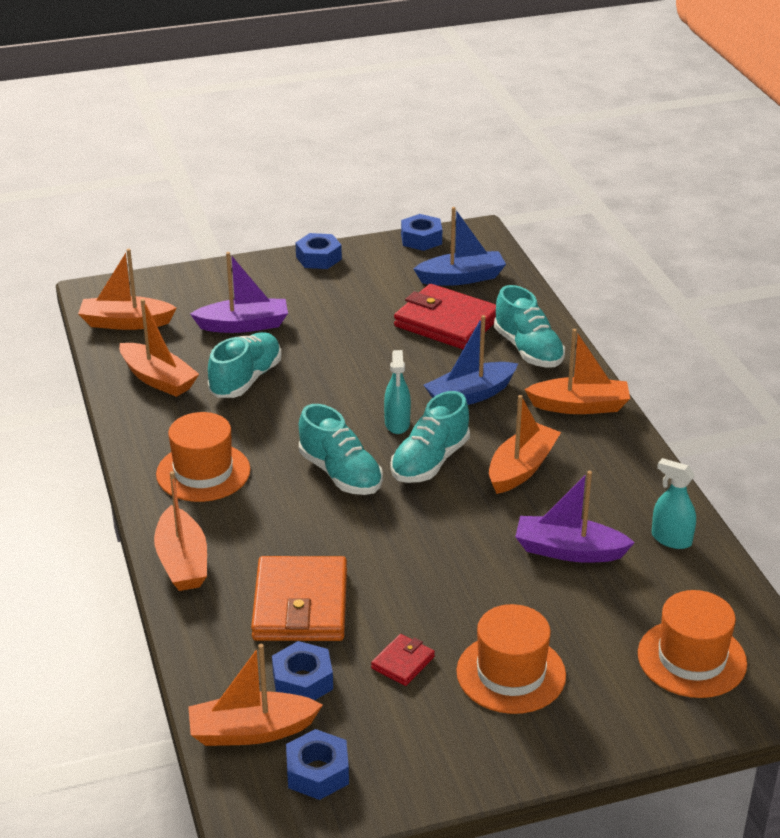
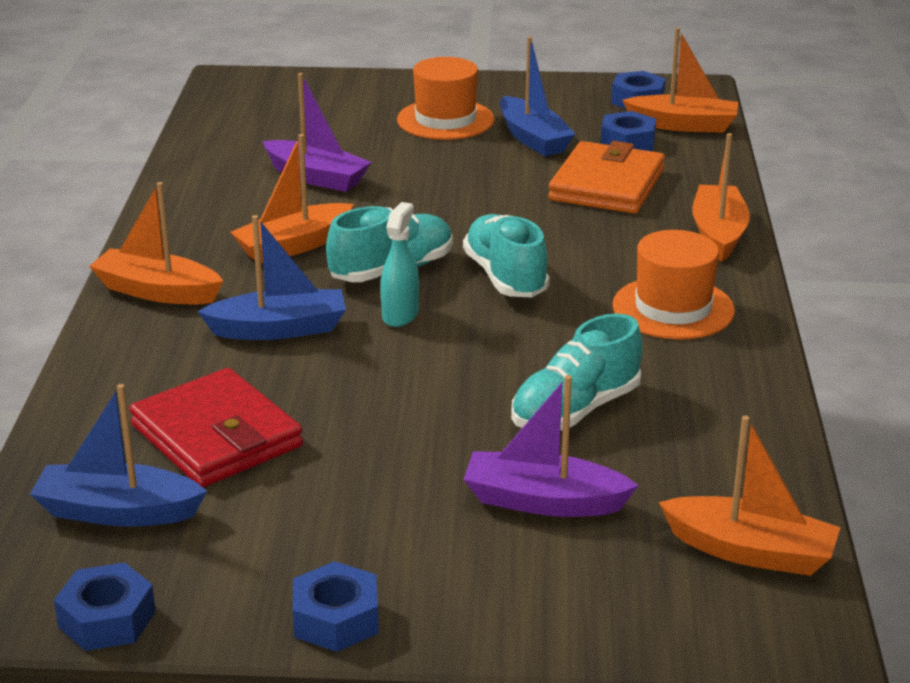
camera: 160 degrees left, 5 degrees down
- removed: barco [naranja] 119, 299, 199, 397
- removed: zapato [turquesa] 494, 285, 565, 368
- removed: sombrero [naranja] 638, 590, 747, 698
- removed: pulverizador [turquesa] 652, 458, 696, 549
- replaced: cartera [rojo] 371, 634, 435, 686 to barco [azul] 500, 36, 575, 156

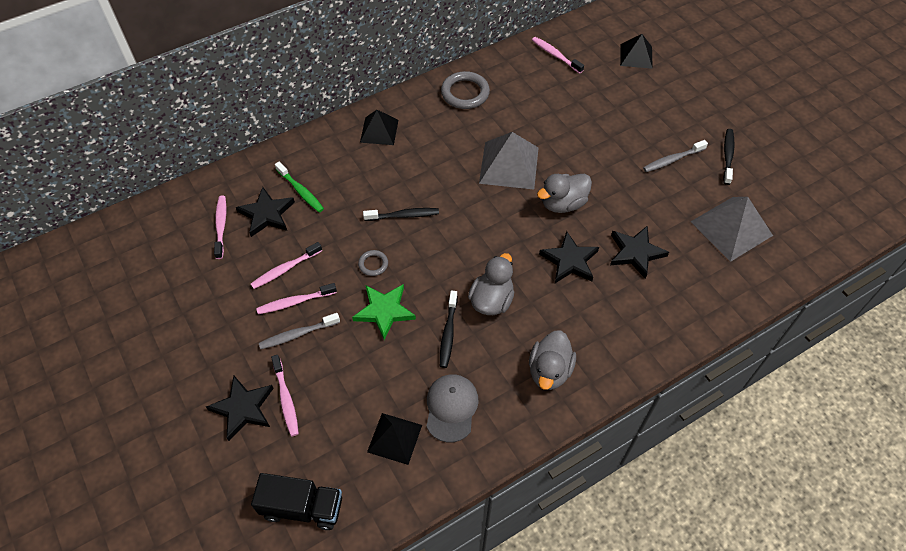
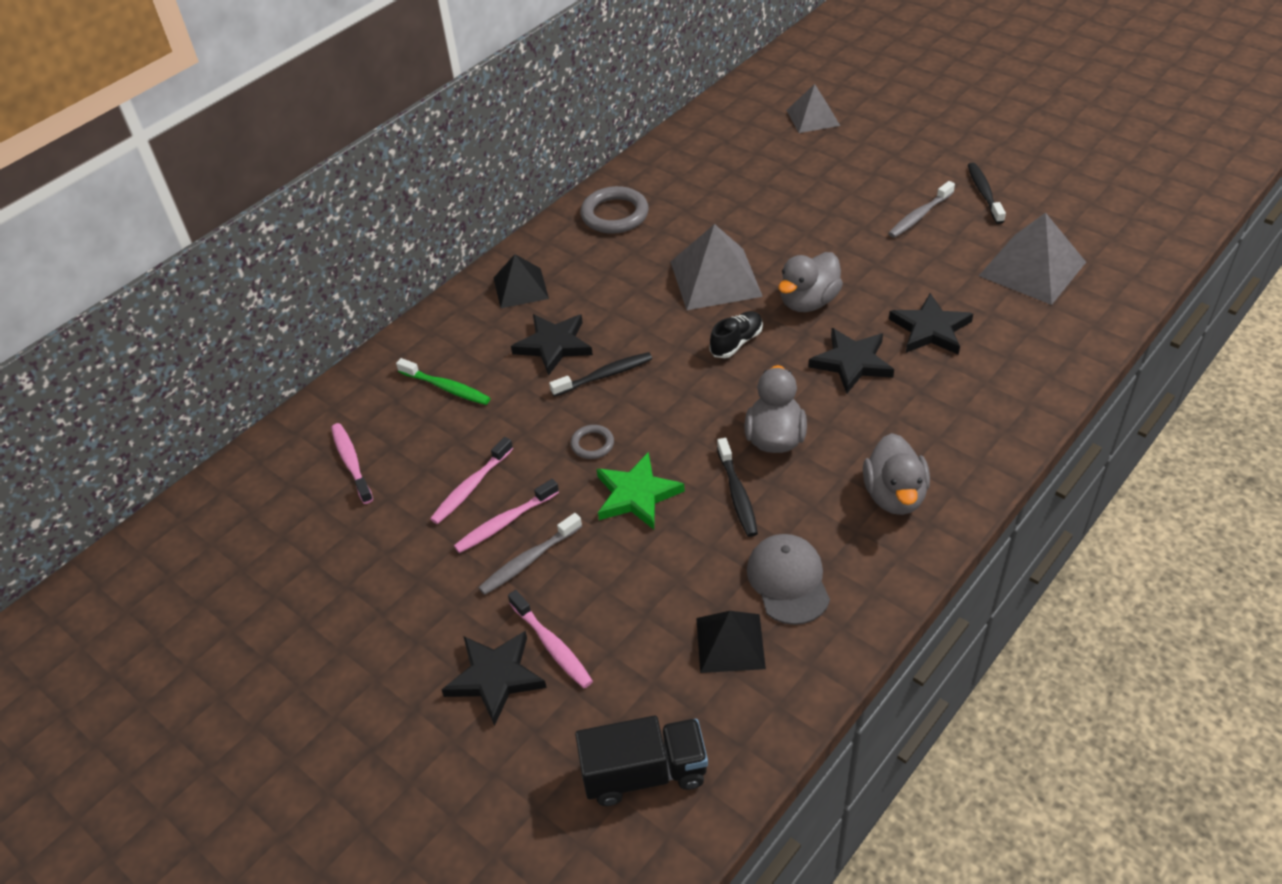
camera: 15 degrees left, 10 degrees down
- removed: cepillo de dientes [rosa] 532, 37, 584, 73
- added: zapato [negro] 710, 311, 763, 358
- moved: estrella [negro] 236, 187, 295, 237 to 511, 314, 593, 376
- recoloured: pirámide [negro] 620, 34, 653, 69 to pirámide [gris] 786, 84, 840, 133

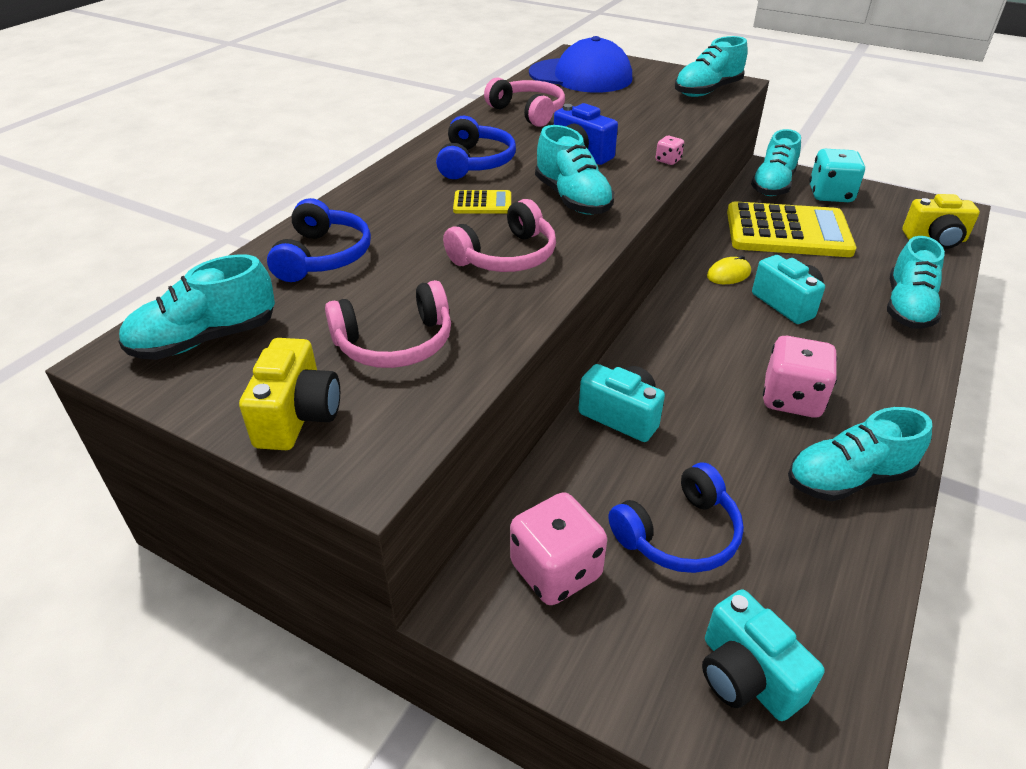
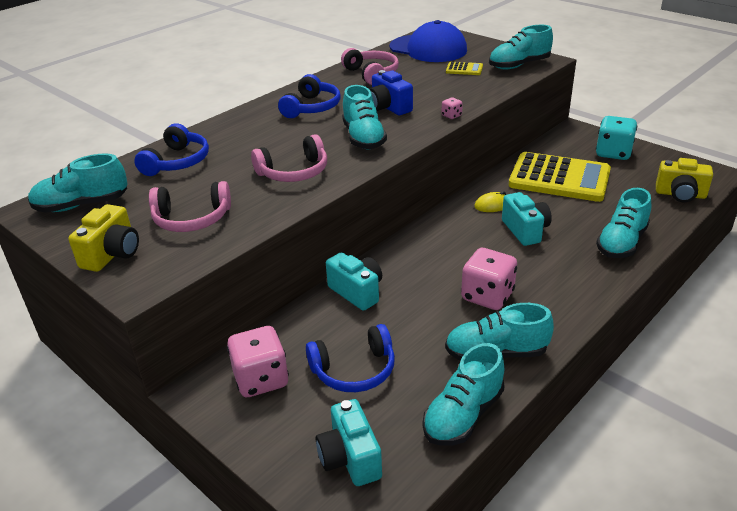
camera: 15 degrees right, 5 degrees down
- moved: calculadora [amarillo] 453, 190, 511, 214 to 446, 62, 483, 75
- moved: zapato [turquesa] 751, 129, 801, 196 to 423, 343, 505, 446

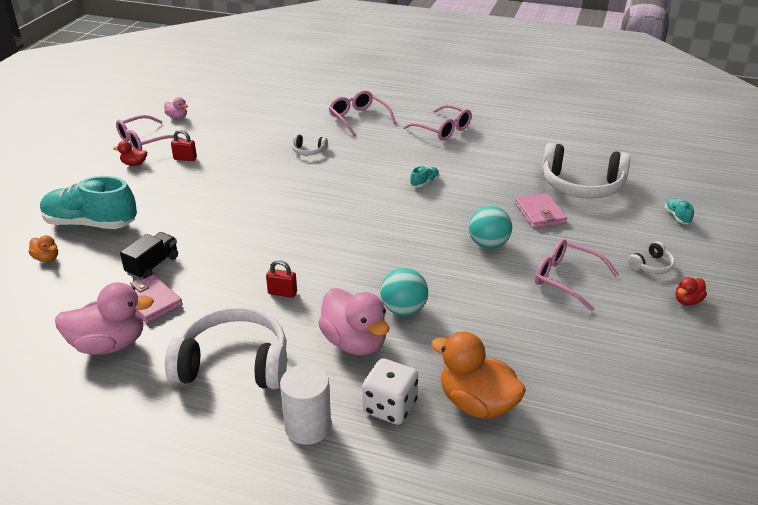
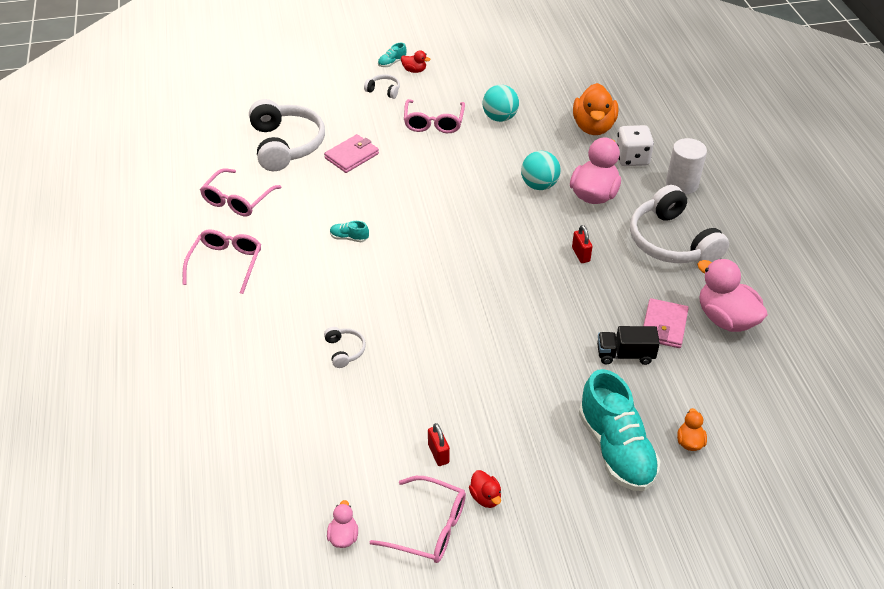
camera: 120 degrees left, 10 degrees up
- moved: gafas [rosa] 329, 90, 396, 136 to 200, 168, 281, 217
- moved: pelota [turquesa] 469, 206, 512, 249 to 483, 85, 519, 122
- moved: zapato [turquesa] 665, 198, 694, 224 to 378, 43, 406, 67

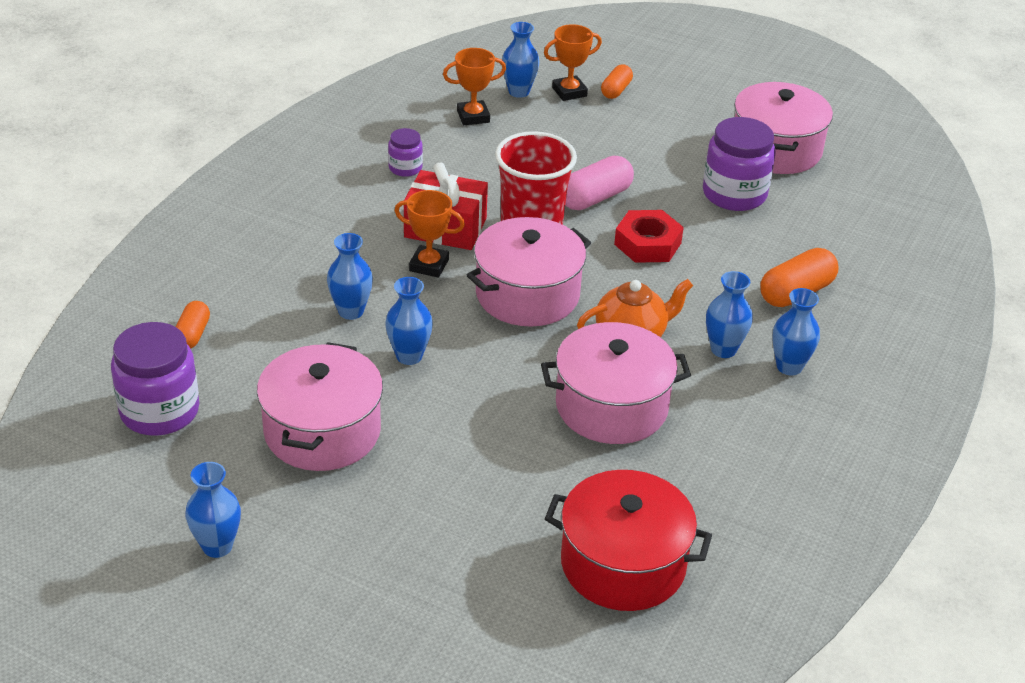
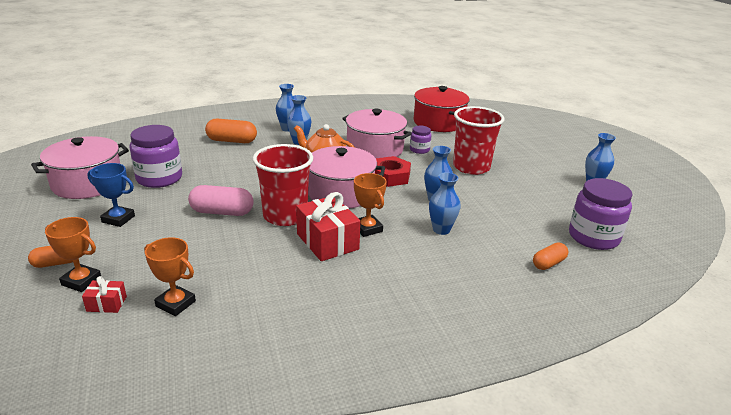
camera: 135 degrees left, 10 degrees down
- removed: olla [rosa] 257, 342, 383, 471
- added: trofeo [azul] 87, 163, 135, 227
- added: vaso [rojo] 453, 106, 505, 175
- moved: tarro [morado] 388, 128, 423, 177 to 410, 126, 431, 154
- moved: tuerca [rojo] 614, 210, 684, 263 to 375, 156, 411, 187
- replaced: florero [azul] 502, 22, 539, 98 to regalo [rojo] 82, 276, 127, 313

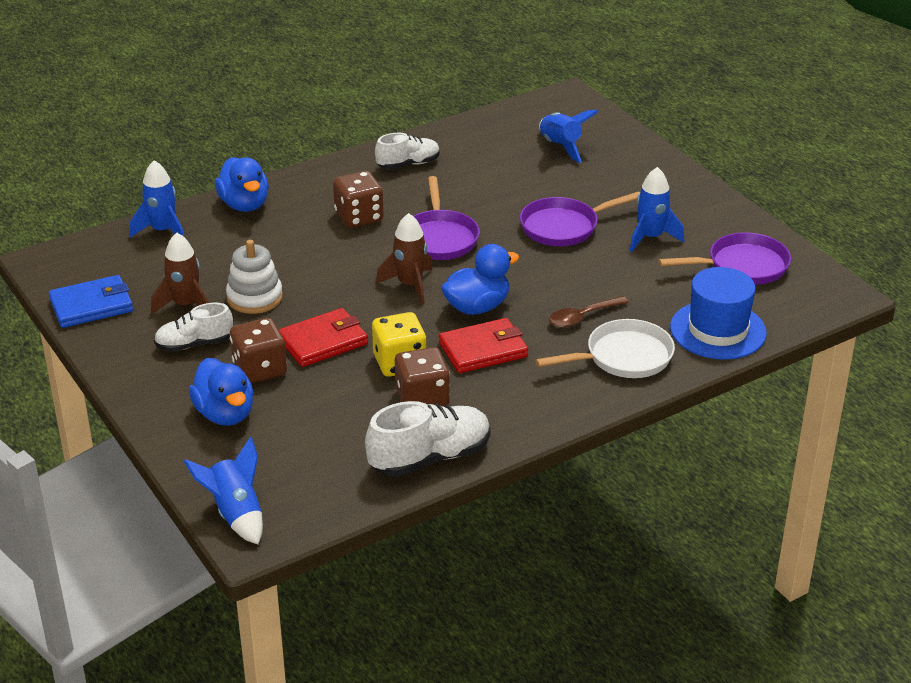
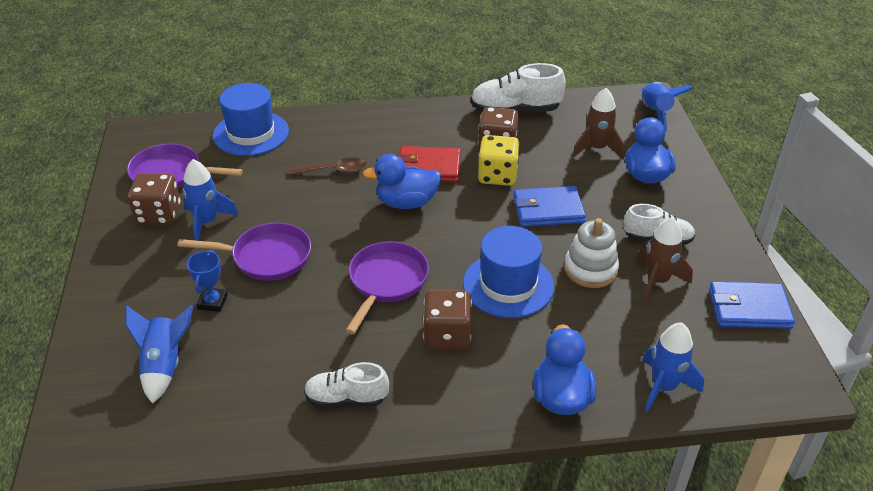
camera: 155 degrees left, 5 degrees up
- removed: sartén [blanco] 535, 319, 675, 378
- added: trofeo [azul] 187, 250, 228, 312
- added: sombrero [azul] 463, 226, 554, 318
- moved: dado [marrón] 230, 318, 287, 383 to 128, 173, 181, 225
- moved: cohete [marrón] 376, 213, 432, 305 to 572, 88, 624, 158
- recoloured: cartera [rojo] 279, 308, 368, 367 to cartera [azul] 513, 186, 586, 227

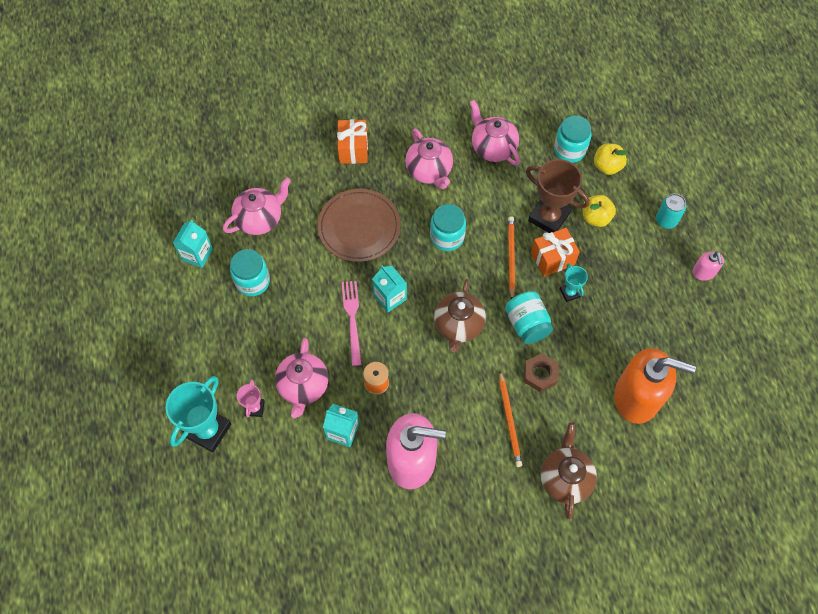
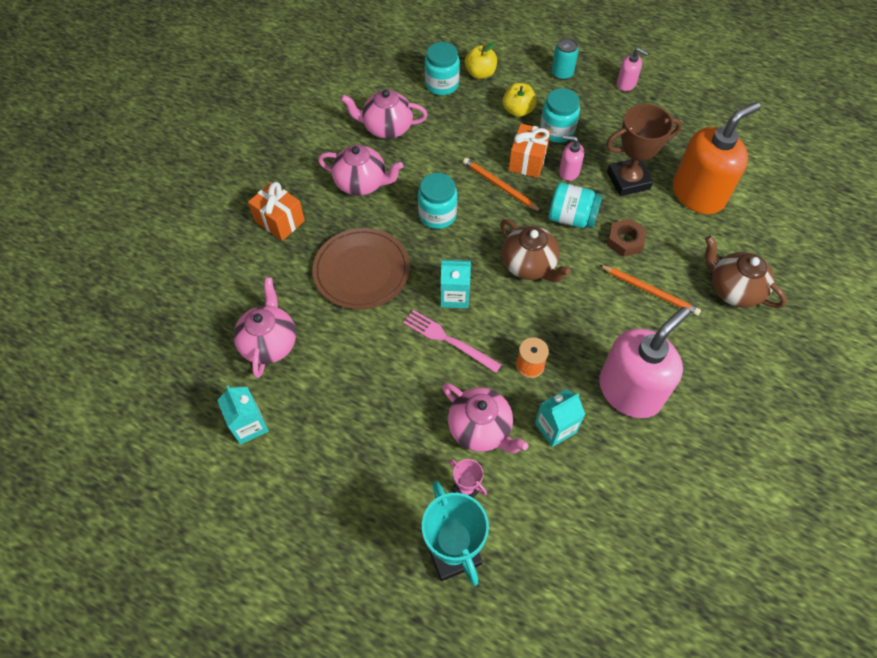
camera: 50 degrees left, 5 degrees down
- moved: tarro [turquesa] 230, 249, 270, 296 to 540, 88, 580, 143
- moved: trofeo [marrón] 526, 159, 590, 233 to 606, 104, 682, 196
- replaced: trofeo [turquesa] 560, 263, 588, 302 to dispensador de jabón [rosa] 559, 135, 584, 181

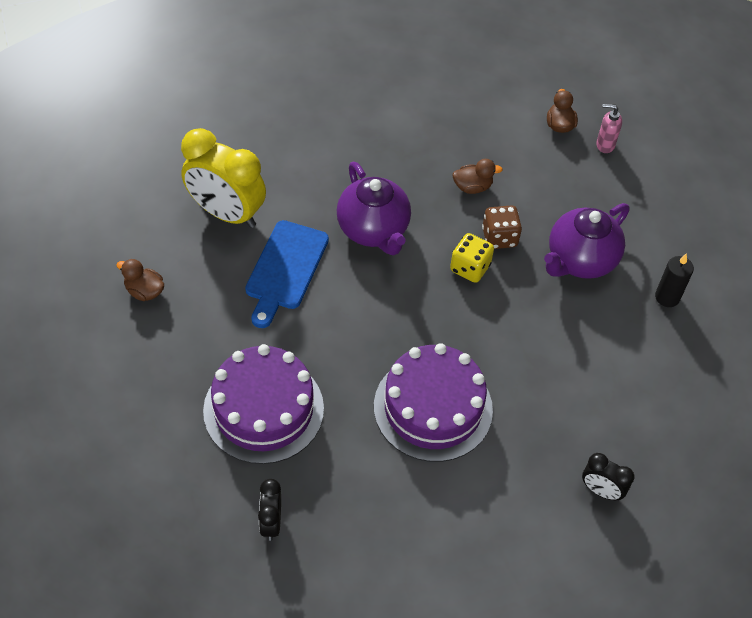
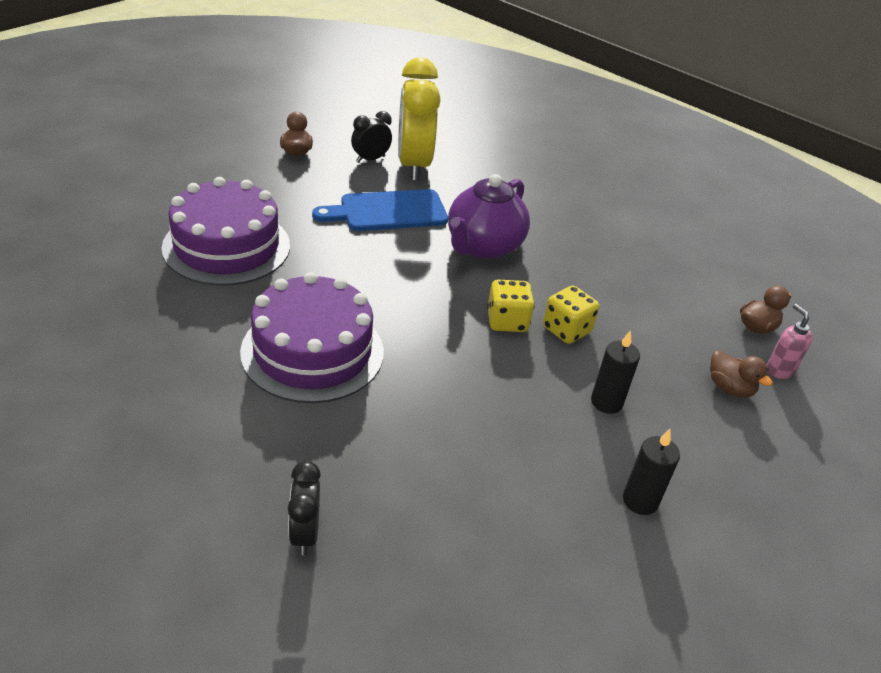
camera: 55 degrees right, 15 degrees down
- moved: despertador [negro] 258, 479, 281, 541 to 351, 111, 392, 163
- moved: pato [marrón] 452, 159, 503, 194 to 710, 351, 773, 398
- replaced: tetera [morado] 544, 203, 630, 279 to vela [negro] 591, 330, 640, 414
- recoloured: dado [marrón] 482, 205, 522, 249 to dado [amarillo] 543, 286, 599, 344

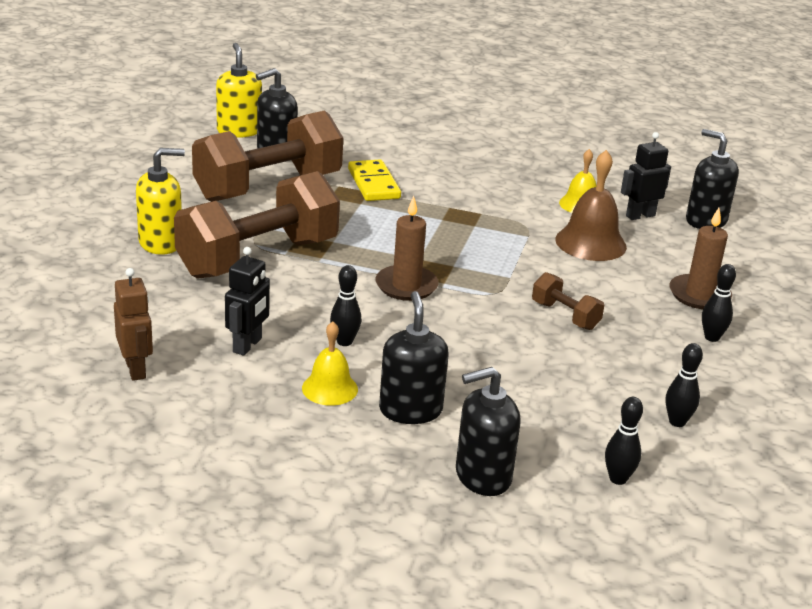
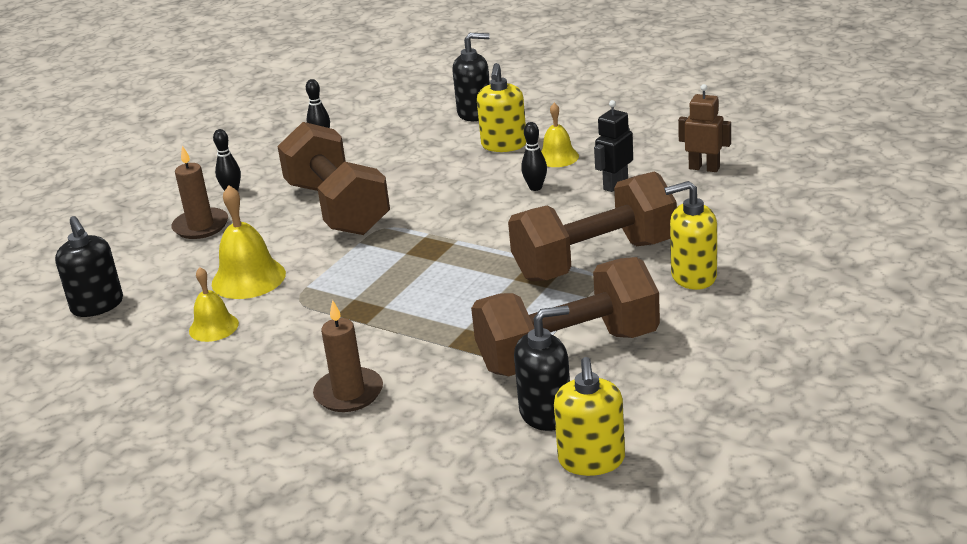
camera: 160 degrees left, 0 degrees up
- removed: ficha de dominó [amarillo] 348, 160, 401, 201
- removed: bolo [negro] 605, 397, 643, 485
- removed: robot [negro] 621, 132, 671, 220
- moved: vela [marrón] 375, 196, 439, 301 to 313, 300, 383, 412
- recoloured: dispensador de jabón [negro] 379, 291, 449, 424 to dispensador de jabón [amarillo] 477, 63, 526, 152
- recoloured: campana [marrón] 555, 150, 627, 261 to campana [amarillo] 212, 185, 286, 299
- turned: robot [marrón] 114, 268, 153, 381 = 678, 84, 731, 172 120 degrees clockwise
- resized: mancuerna [marrón] 532, 272, 604, 330 = 277, 122, 390, 235 x2.31

